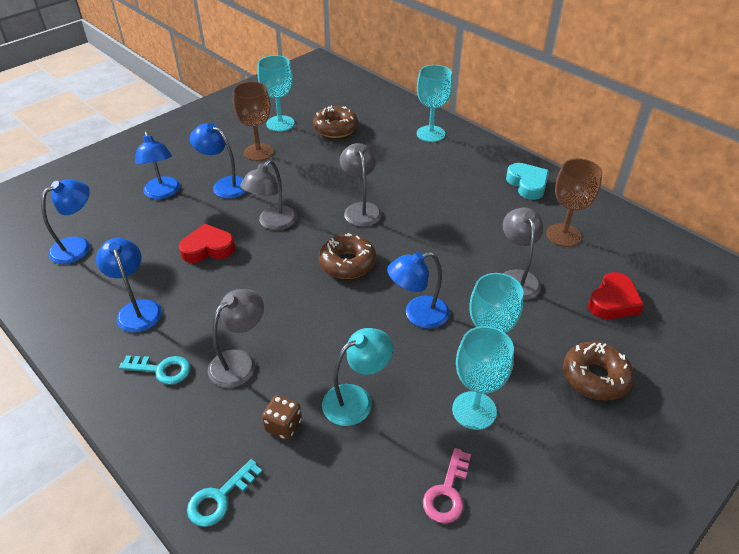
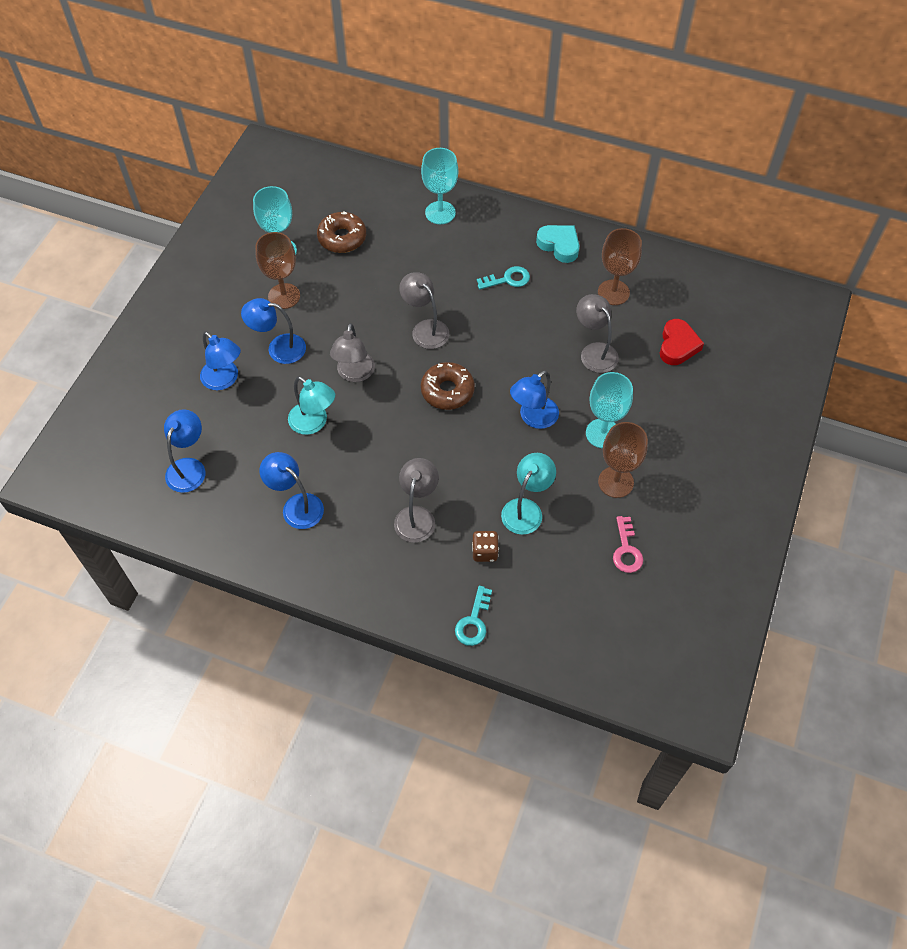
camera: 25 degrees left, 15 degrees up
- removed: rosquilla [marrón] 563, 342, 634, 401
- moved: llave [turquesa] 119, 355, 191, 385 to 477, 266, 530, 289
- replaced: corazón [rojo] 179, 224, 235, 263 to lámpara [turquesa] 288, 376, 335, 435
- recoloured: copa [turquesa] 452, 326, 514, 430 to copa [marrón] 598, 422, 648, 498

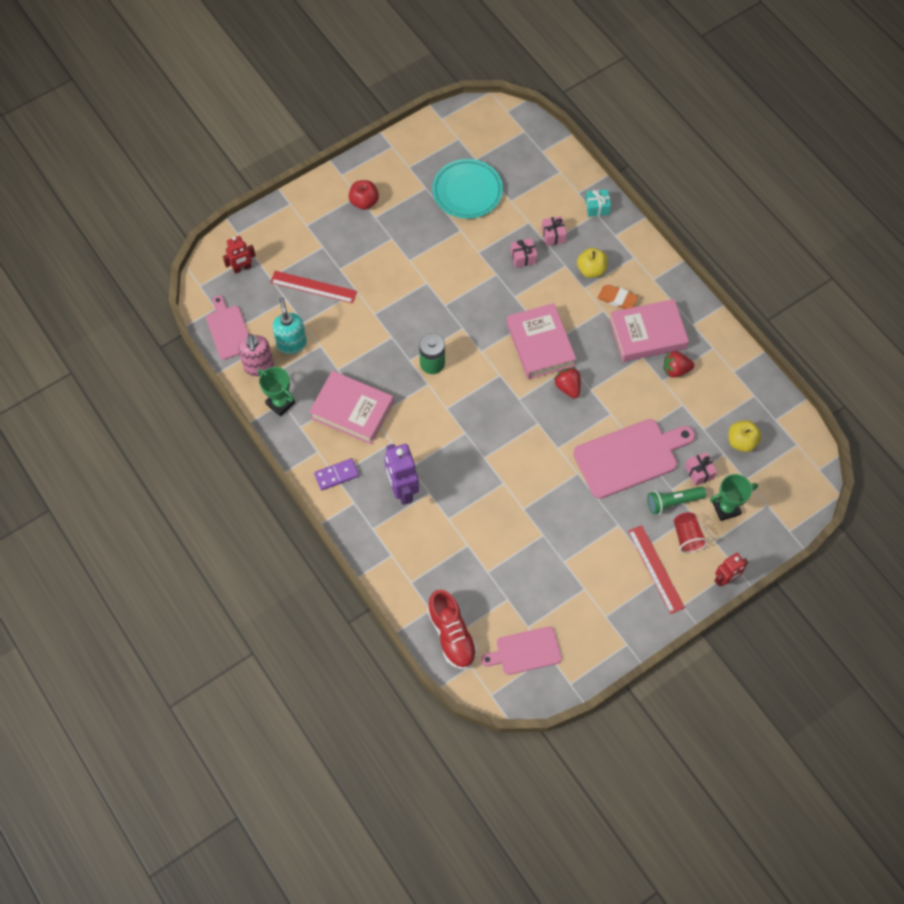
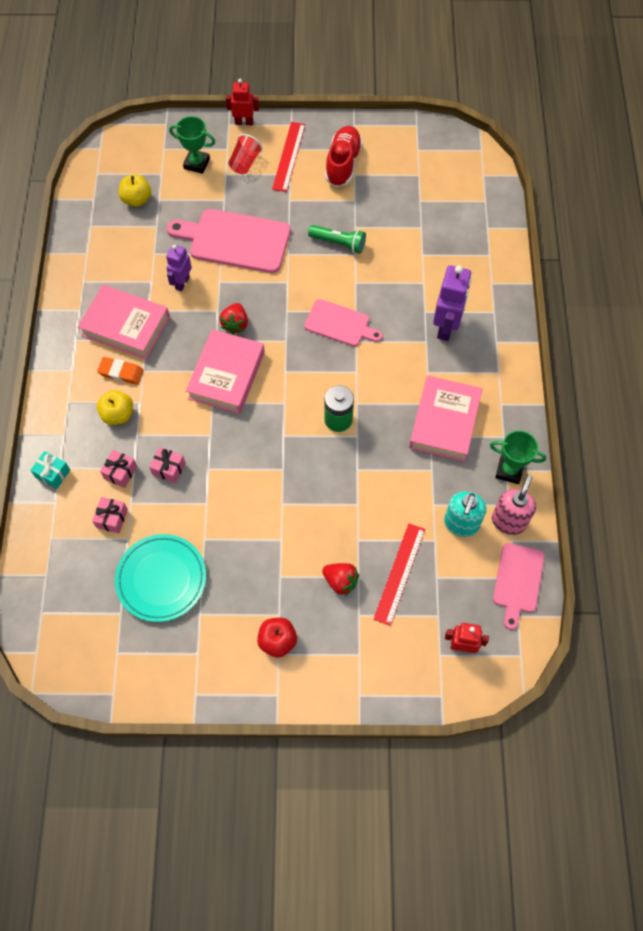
camera: 145 degrees left, 0 degrees up
- removed: ficha de dominó [morado] 314, 458, 359, 490
- added: robot [morado] 166, 245, 192, 291
- moved: zapato [rojo] 427, 589, 478, 669 to 325, 126, 363, 187
- moved: tabla de cortar [rosa] 481, 626, 562, 675 to 304, 299, 383, 346
- moved: lámpara de mano [verde] 647, 487, 706, 514 to 308, 225, 366, 254
- moved: fresa [rojo] 663, 351, 694, 378 to 322, 563, 359, 596
- moved: regalo [rosa] 685, 452, 717, 486 to 92, 497, 128, 533
- turned: trofeo [verde] 258, 367, 295, 417 = 490, 430, 546, 484 60 degrees counterclockwise
- turned: regla [rojo] 270, 271, 357, 303 = 373, 523, 425, 626 60 degrees clockwise
- turned: libro [rosa] 309, 371, 394, 445 = 409, 376, 482, 462 45 degrees clockwise
- turned: goma de borrar [naranja] 598, 285, 638, 309 = 97, 357, 144, 385 45 degrees counterclockwise

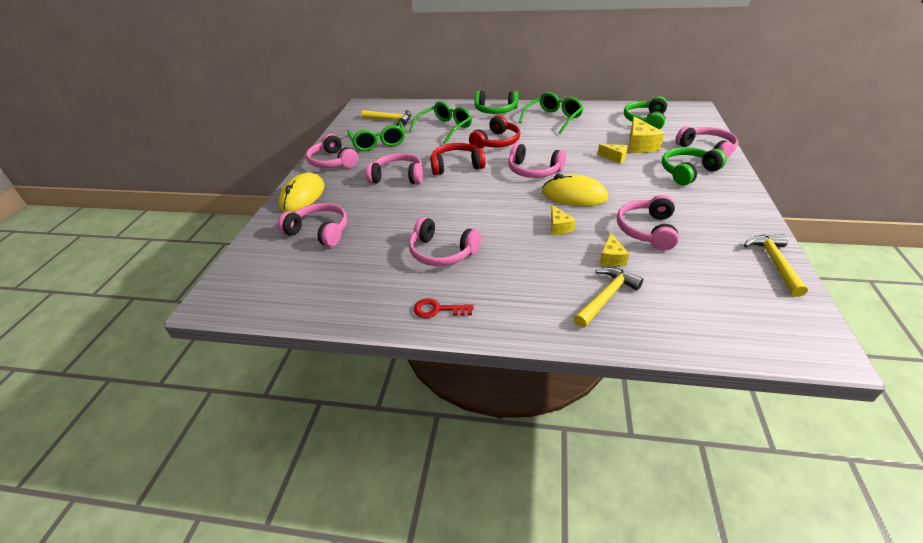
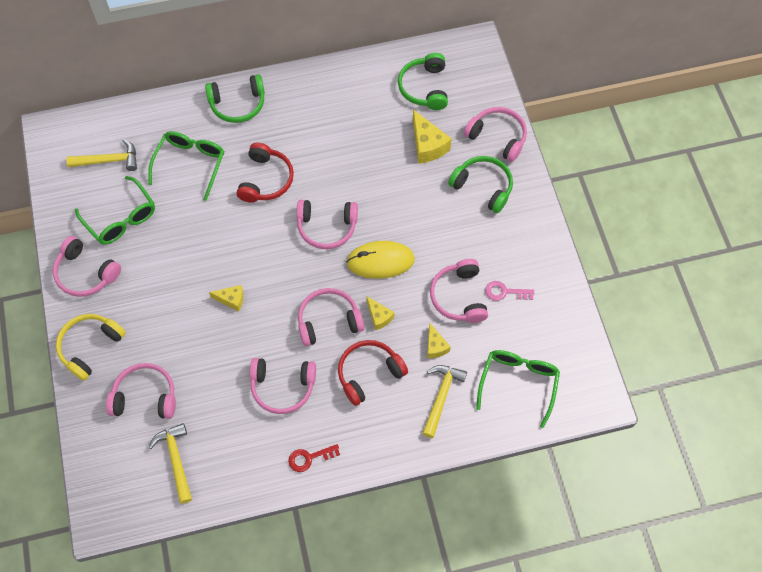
camera: 25 degrees left, 25 degrees up
- added: llave [rosa] 485, 281, 534, 301
- moved: auriculares [rosa] 366, 153, 423, 184 to 298, 288, 364, 346
- moved: auriculares [rojo] 430, 143, 486, 175 to 338, 340, 408, 406
- moved: gafas [verde] 519, 92, 583, 134 to 476, 350, 560, 428
- moved: queso [amarillo] 598, 144, 628, 164 to 209, 285, 243, 311
- moved: martillo [amarillo] 744, 234, 808, 297 to 148, 423, 192, 504
- replaced: ratón [amarillo] 279, 172, 325, 212 to auriculares [amarillo] 56, 314, 126, 380
- turned: auriculares [verde] 662, 147, 727, 185 = 448, 156, 513, 213 90 degrees clockwise

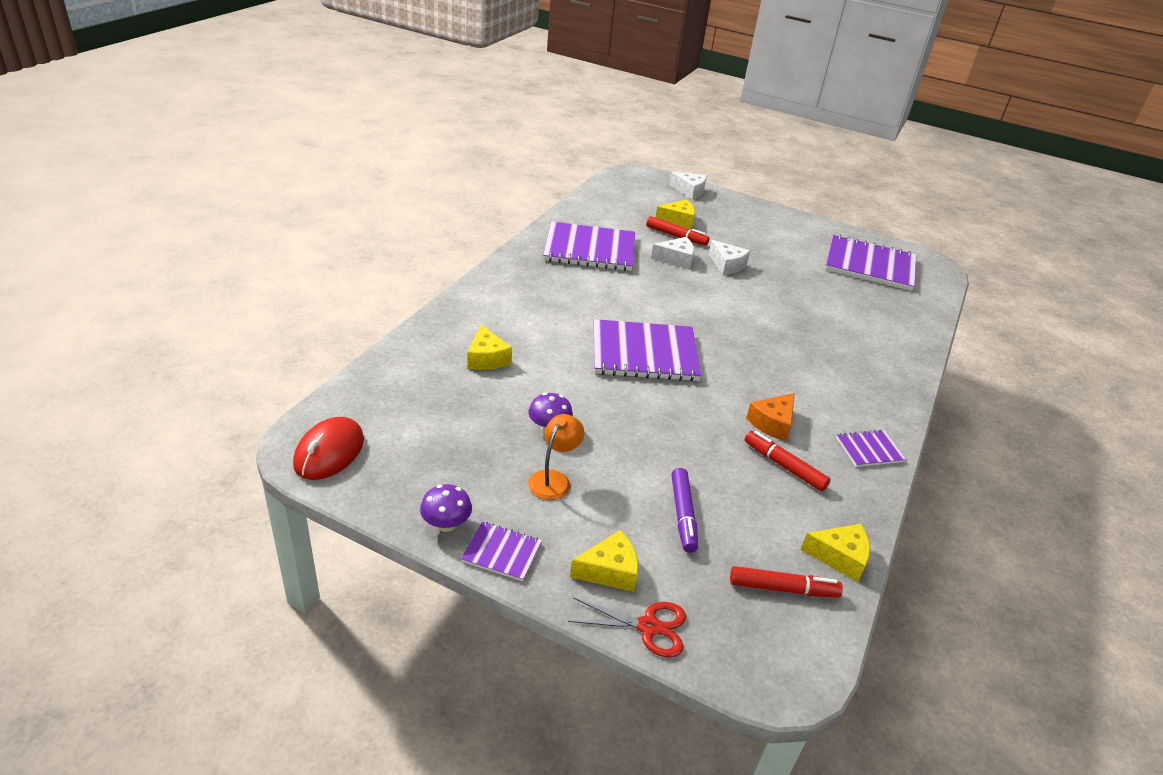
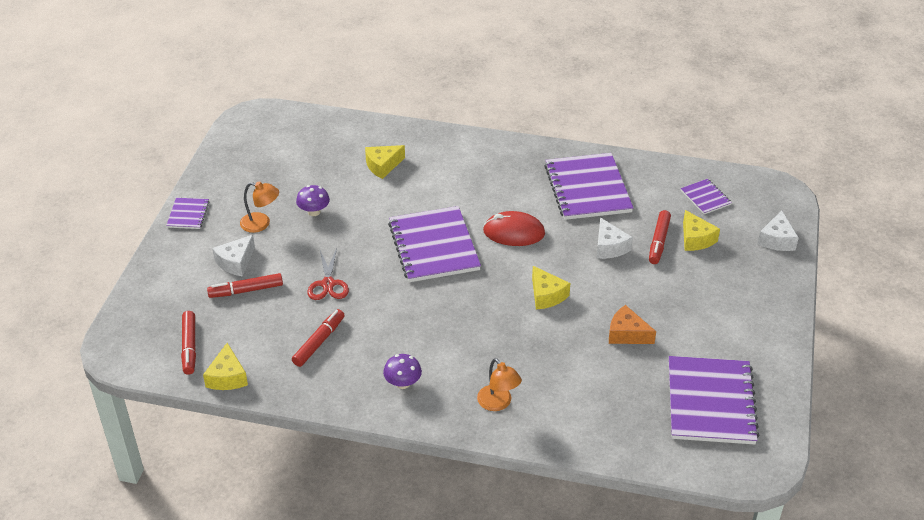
camera: 80 degrees right, 5 degrees up
- added: lámpara [naranja] 477, 358, 522, 411
- moved: ratón [rojo] 293, 417, 364, 480 to 483, 211, 545, 246
- moved: seta [morado] 420, 484, 472, 532 to 383, 354, 422, 389
- moved: tijeras [rojo] 568, 597, 686, 658 to 308, 248, 349, 300
- moved: queso [amarillo] 570, 530, 638, 592 to 532, 266, 570, 309
- moved: queso [blanco] 709, 240, 750, 275 to 212, 235, 255, 276
- moved: queso [naranja] 746, 393, 795, 441 to 609, 305, 656, 344
- moved: cuaderno [morado] 836, 430, 906, 467 to 680, 179, 732, 214
- recoloured: rotulador [morado] 671, 468, 698, 553 to rotulador [rojo] 207, 273, 283, 298

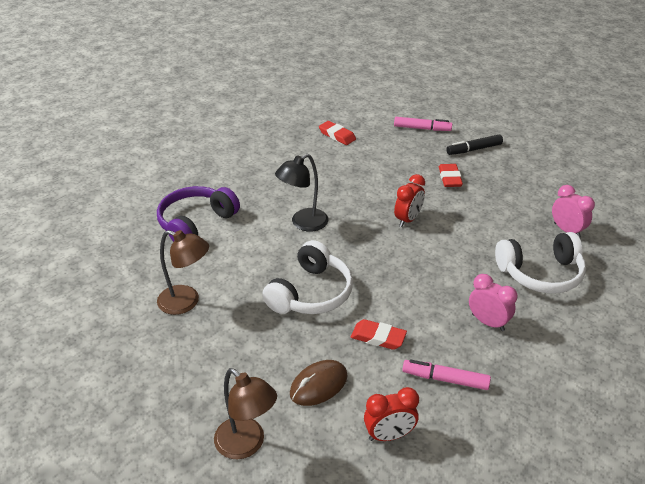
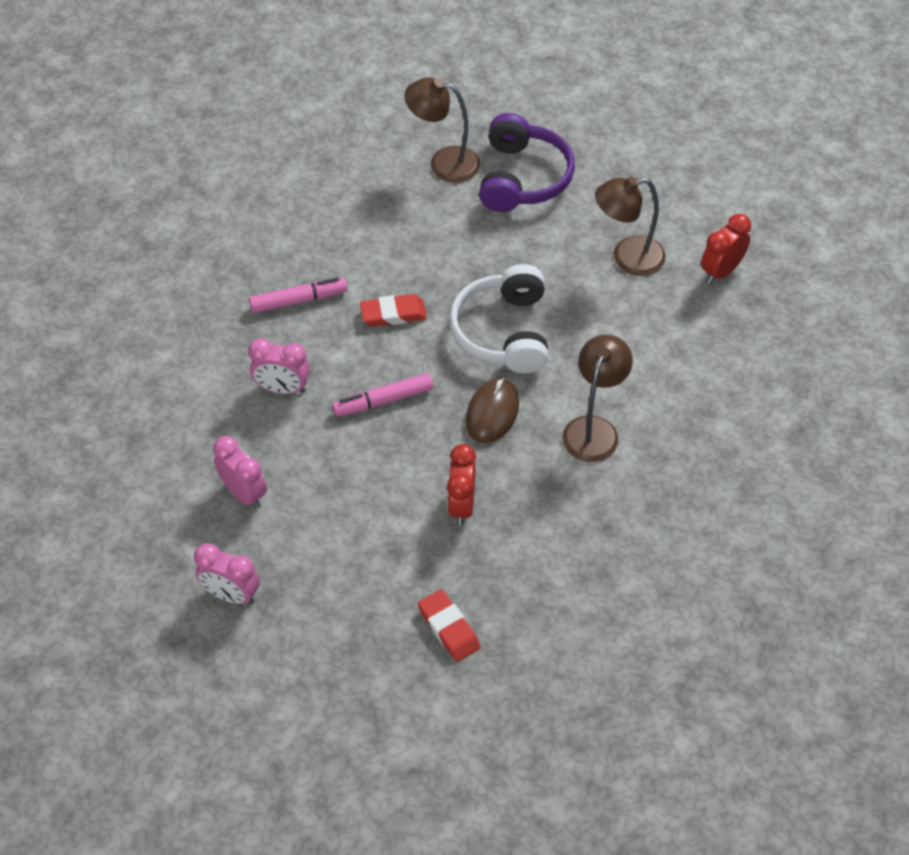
camera: 150 degrees right, 15 degrees up
- removed: goma de borrar [rojo] 319, 121, 356, 145
- removed: rotulador [negro] 446, 134, 503, 155
- moved: auriculares [morado] 157, 186, 240, 242 to 479, 113, 575, 212
- moved: ratón [marrón] 290, 360, 348, 406 to 466, 378, 519, 443
- moved: despertador [rojo] 364, 387, 419, 441 to 701, 214, 751, 284
- moved: rotulador [rosa] 394, 117, 452, 131 to 332, 373, 433, 417
- replaced: auriculares [blanco] 495, 232, 586, 294 to despertador [rosa] 213, 436, 267, 509
- recoloured: lámpara [negro] 275, 154, 329, 231 to lámpara [marrón] 562, 335, 633, 462

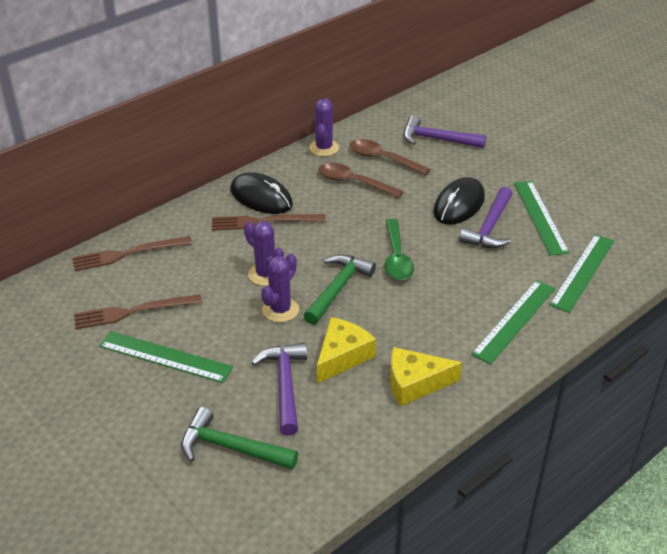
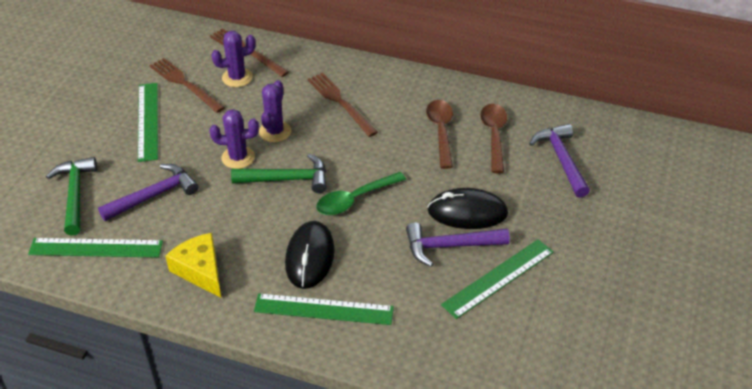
camera: 60 degrees right, 5 degrees up
- removed: queso [amarillo] 317, 317, 376, 383
- moved: ratón [negro] 230, 172, 293, 214 to 285, 221, 335, 289
- moved: cactus [morado] 309, 98, 339, 156 to 211, 31, 256, 87
- moved: regla [verde] 549, 234, 614, 313 to 28, 238, 163, 258

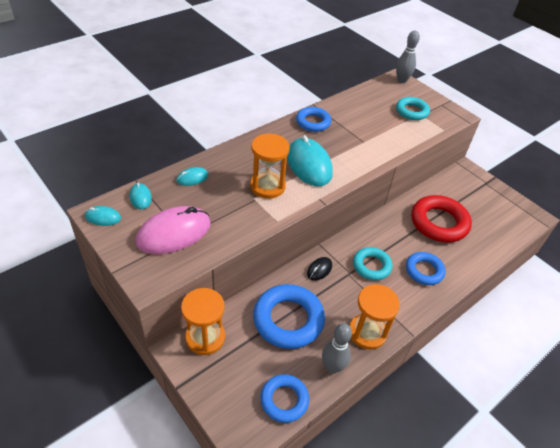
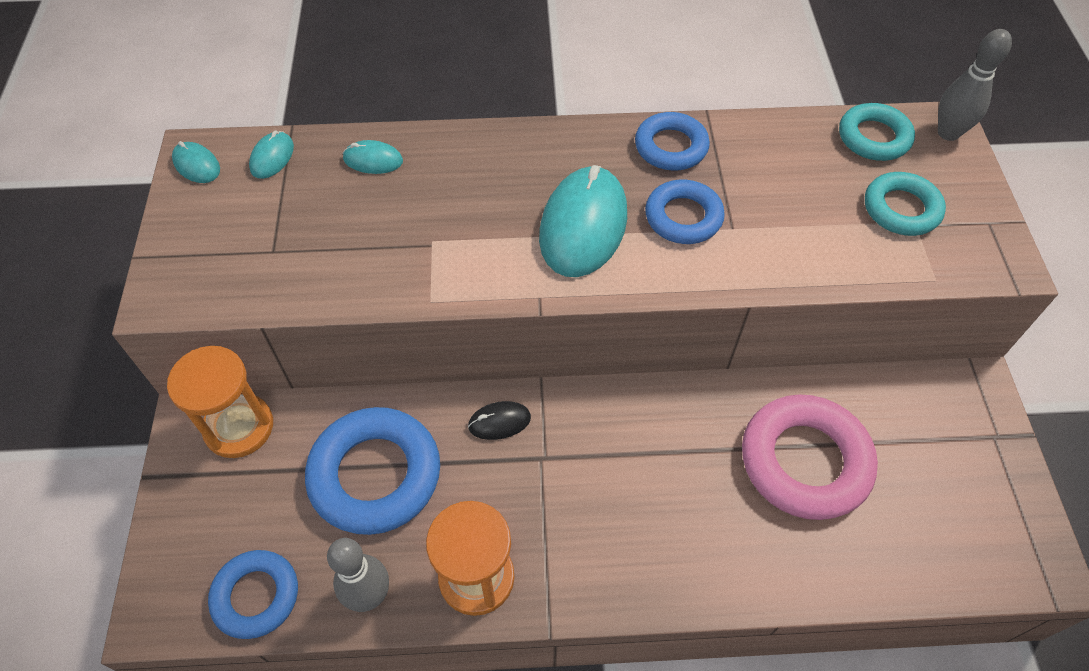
camera: 40 degrees right, 10 degrees up
- removed: ratón [rosa] 136, 206, 211, 254
- removed: reloj de arena [naranja] 250, 133, 290, 199
- moved: anillo [turquesa] 353, 247, 392, 280 to 839, 103, 915, 161
- moved: anillo [azul] 406, 252, 446, 285 to 645, 180, 725, 244
- recoloured: anillo [rojo] 411, 195, 472, 243 to anillo [rosa] 742, 394, 878, 520

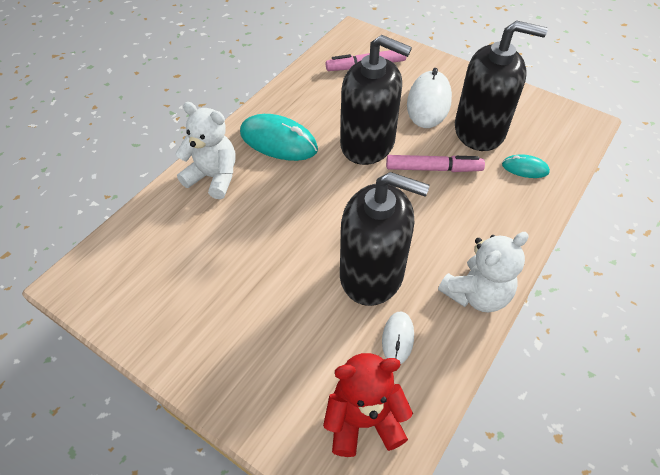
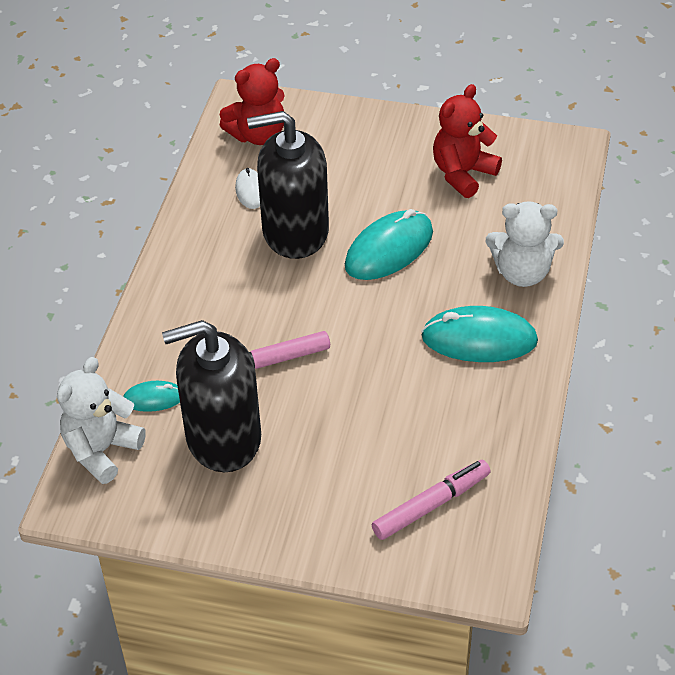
camera: 160 degrees right, 5 degrees down
- removed: dispensador de jabón [negro] 340, 35, 412, 165
- removed: ratón [blanco] 407, 68, 452, 128
- added: ratón [turquesa] 345, 209, 433, 280
- added: osito [rojo] 433, 84, 502, 198
- moved: osito [blanco] 438, 232, 529, 312 to 57, 357, 146, 484

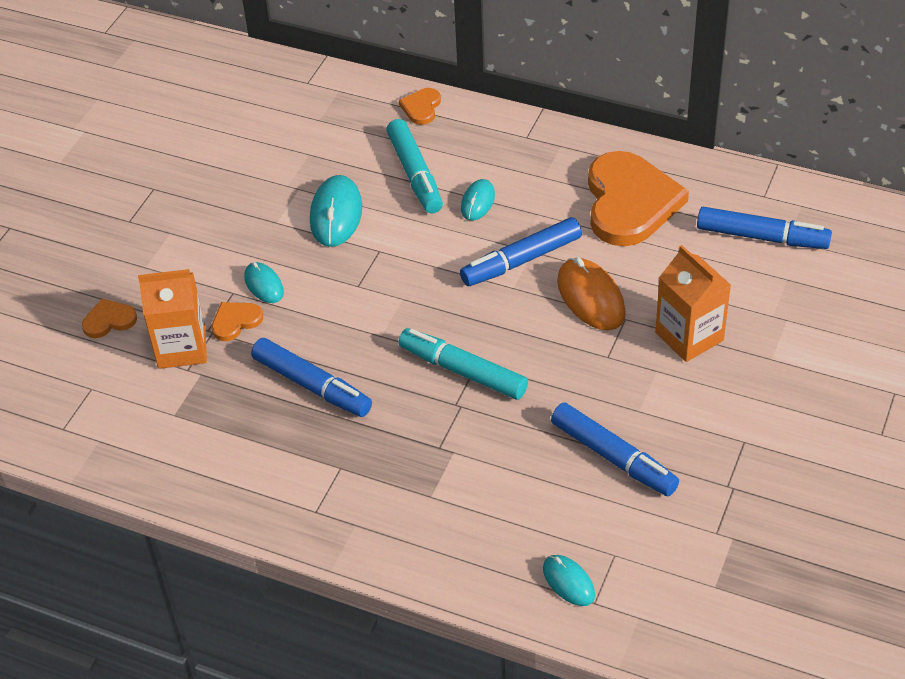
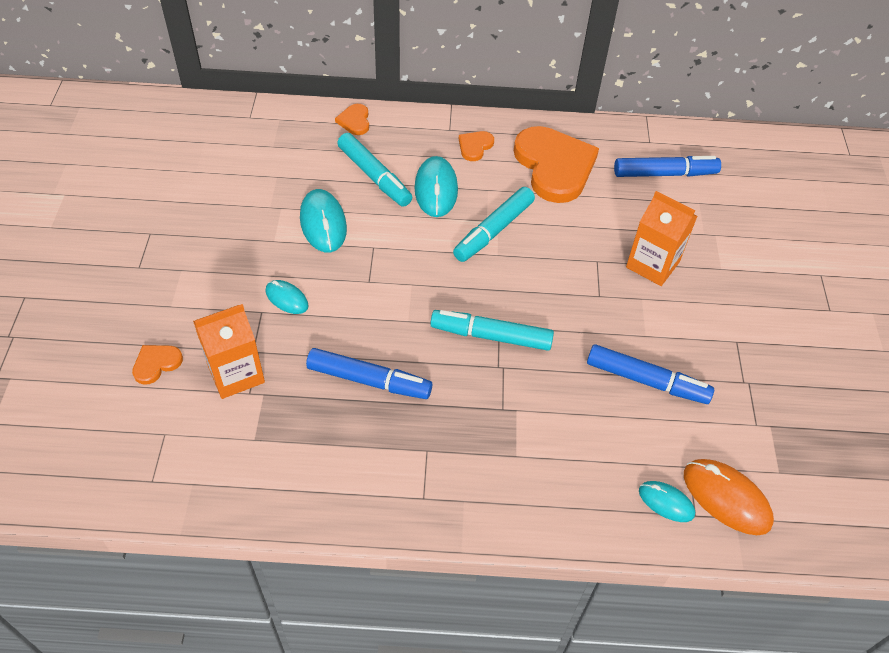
camera: 25 degrees left, 5 degrees up
- moved: corazón [naranja] 212, 302, 263, 341 to 459, 131, 494, 161
- moved: ratón [naranja] 557, 257, 626, 330 to 684, 459, 774, 535
- recoloured: rotulador [azul] 460, 217, 582, 286 to rotulador [turquesa] 453, 187, 535, 262
- resized: ratón [turquesa] 461, 179, 495, 221 = 415, 156, 458, 217 x1.67

